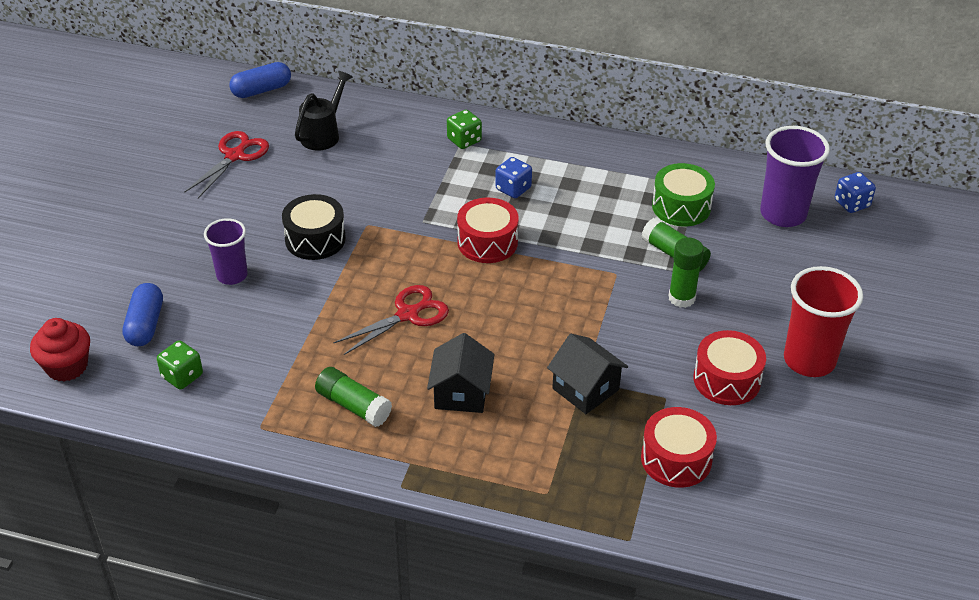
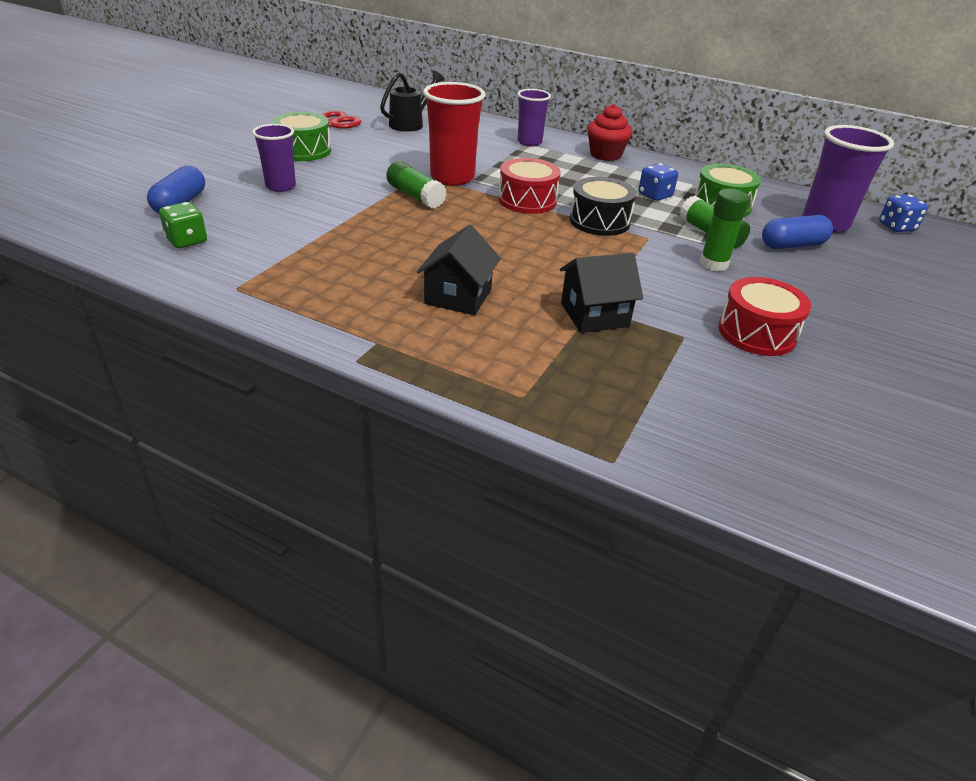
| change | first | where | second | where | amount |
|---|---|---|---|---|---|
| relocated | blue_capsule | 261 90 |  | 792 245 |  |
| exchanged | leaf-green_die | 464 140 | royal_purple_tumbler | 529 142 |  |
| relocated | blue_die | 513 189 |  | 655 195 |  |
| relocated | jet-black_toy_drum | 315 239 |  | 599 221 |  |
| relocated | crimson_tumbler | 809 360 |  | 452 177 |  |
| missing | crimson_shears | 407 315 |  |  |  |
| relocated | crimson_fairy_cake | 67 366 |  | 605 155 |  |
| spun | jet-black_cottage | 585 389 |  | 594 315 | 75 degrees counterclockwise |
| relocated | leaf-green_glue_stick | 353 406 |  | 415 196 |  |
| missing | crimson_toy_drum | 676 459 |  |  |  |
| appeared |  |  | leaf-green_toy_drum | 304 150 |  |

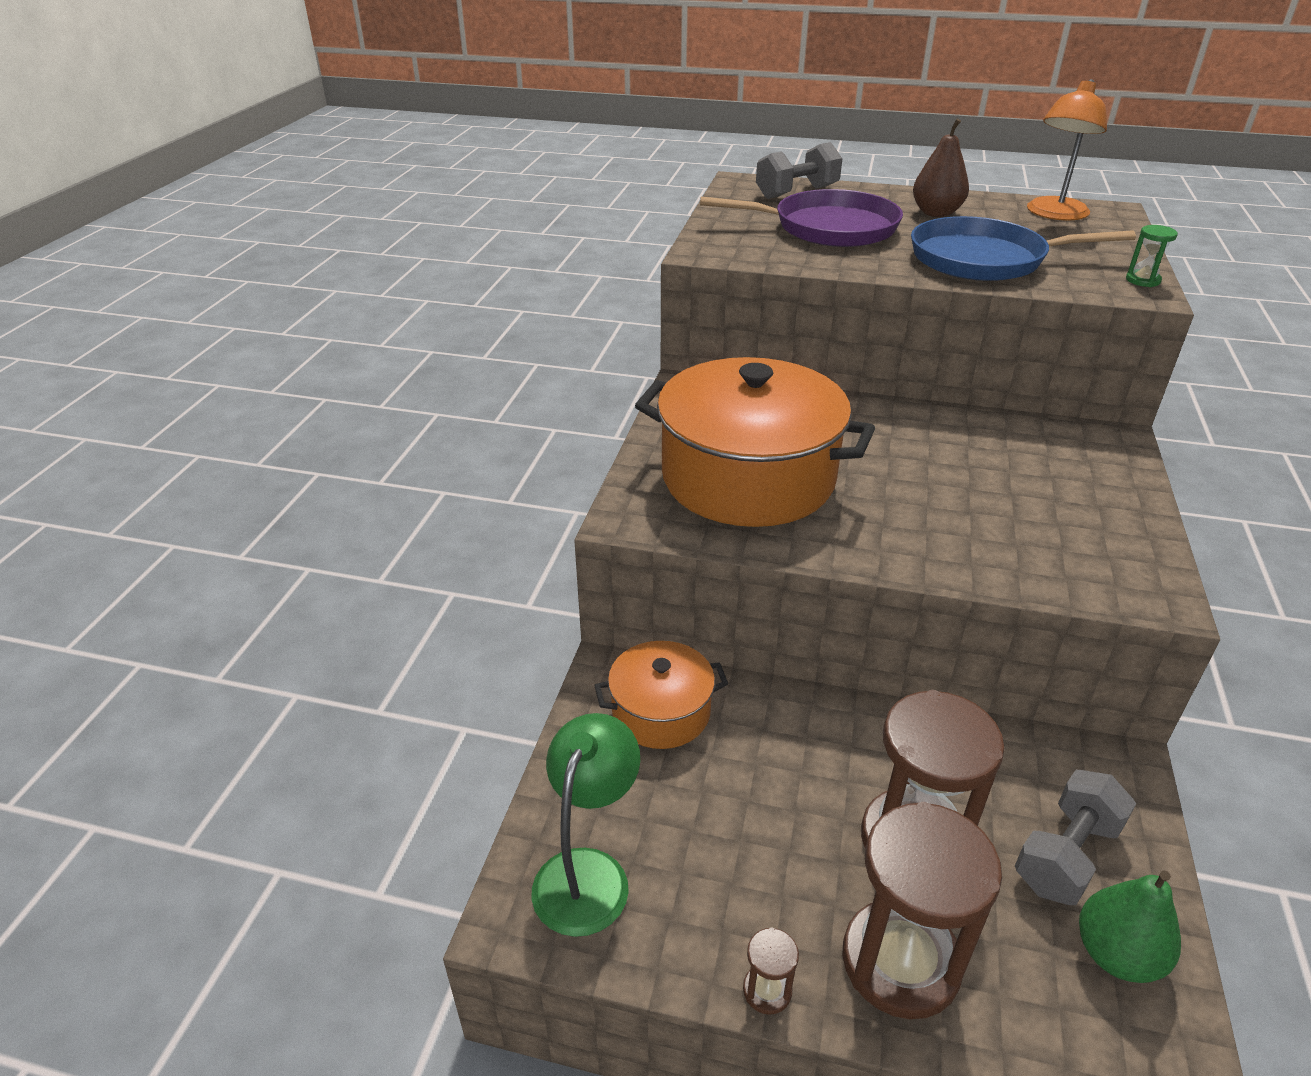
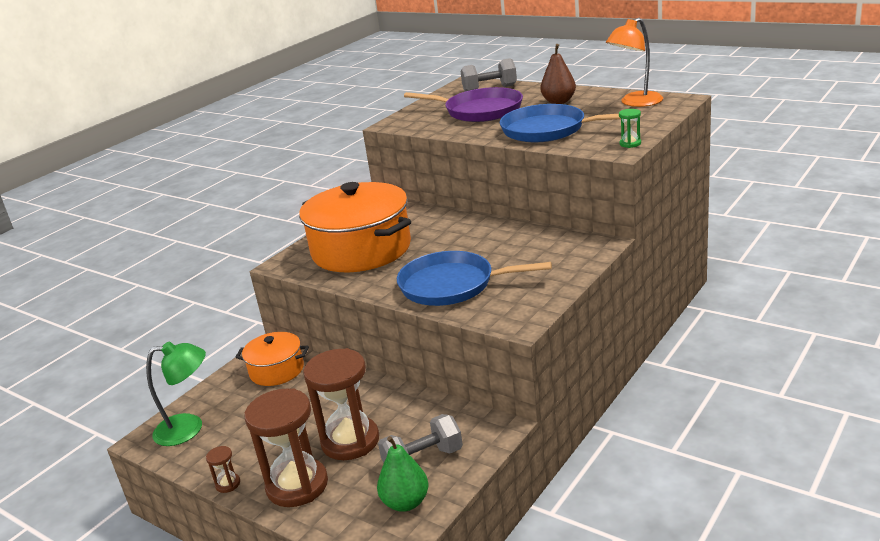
| change | first | where | second | where | amount |
|---|---|---|---|---|---|
| spun | leaf-green_desk_lamp | 588 872 |  | 189 428 | 45 degrees clockwise |
| appeared |  |  | blue_skillet | 452 285 |  |

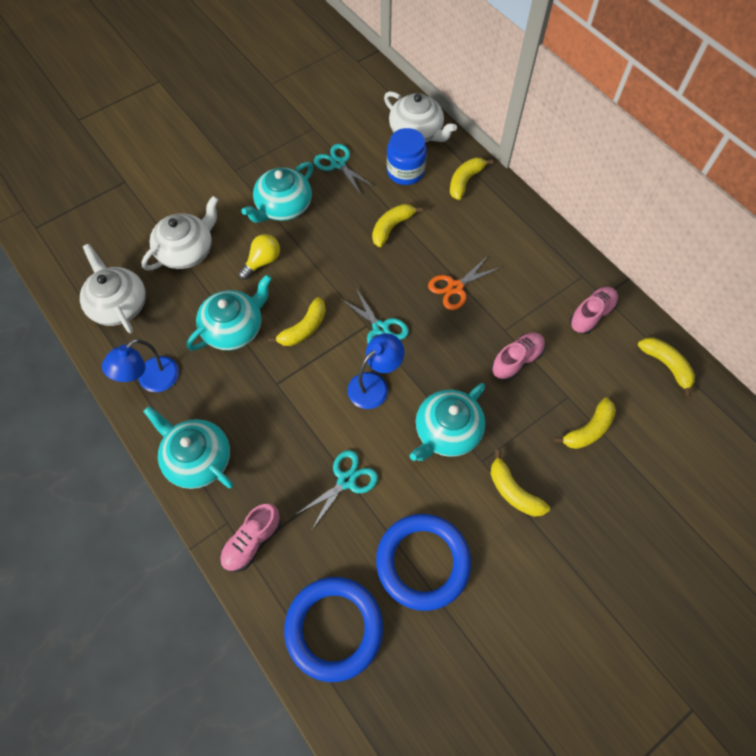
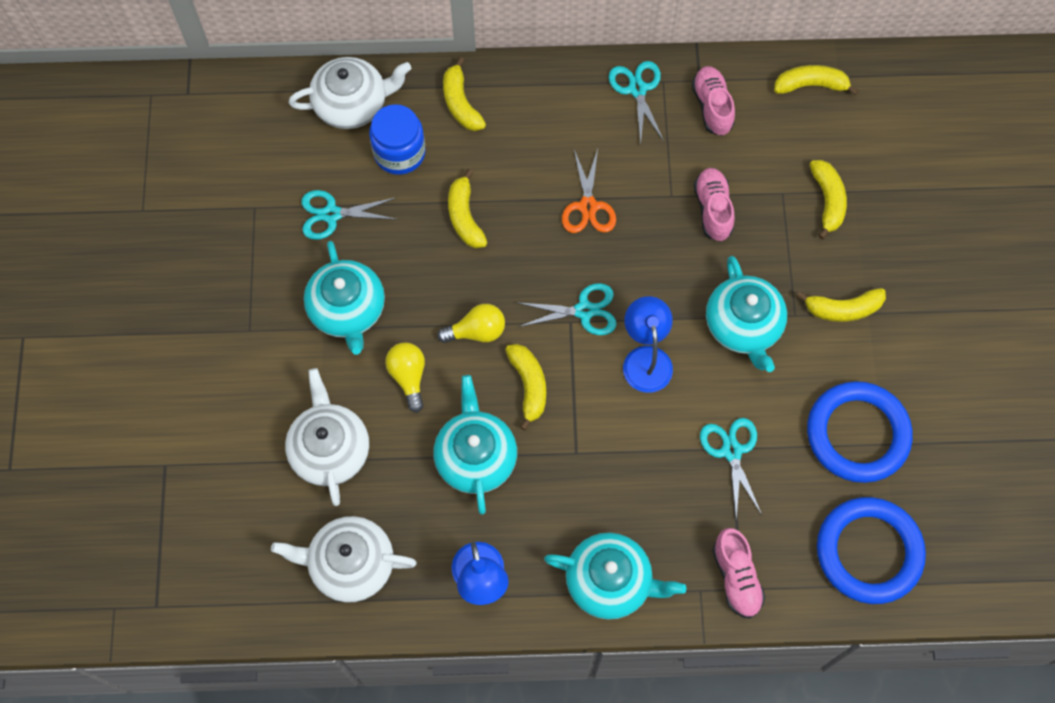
| change | first | where | second | where | amount |
|---|---|---|---|---|---|
| spun | aqua_tea_pot | 198 459 |  | 610 581 | 150 degrees counterclockwise |
| appeared |  |  | aqua_shears | 637 89 |  |
| appeared |  |  | yellow_lightbulb | 477 331 |  |

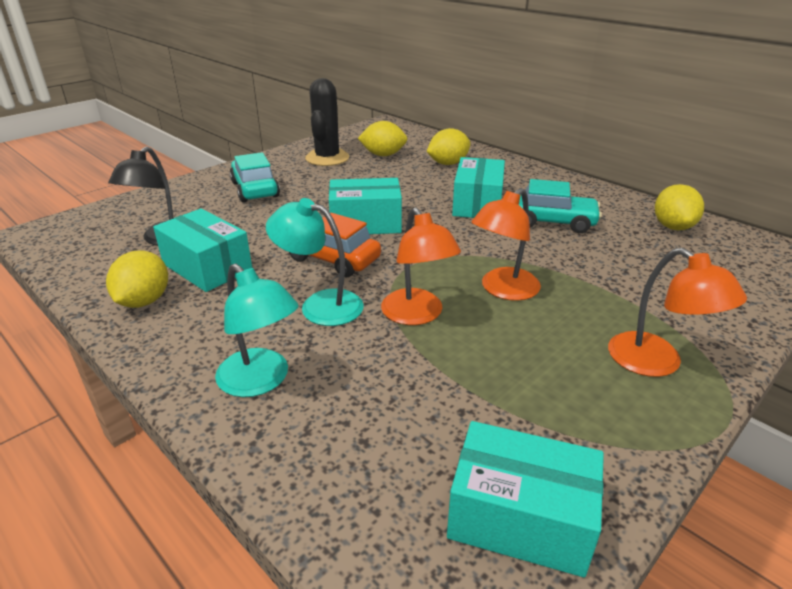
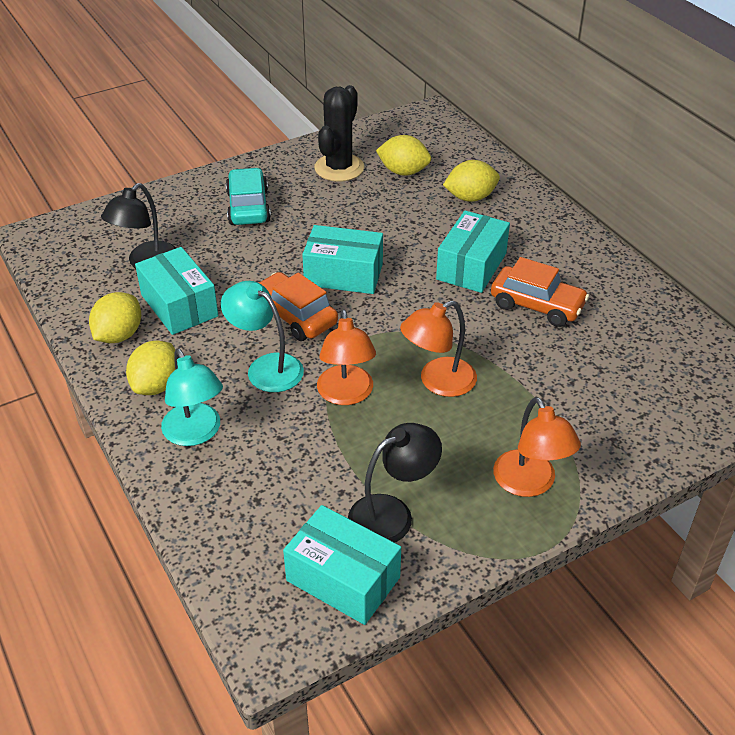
| change | first | where | second | where | amount |
|---|---|---|---|---|---|
| colour | aqua_automobile | 552 222 | orange-coloured_automobile | 537 305 |  |
| relocated | yellow_toy_lemon | 673 227 |  | 157 385 |  |
| appeared |  |  | jet-black_desk_lamp | 392 514 |  |

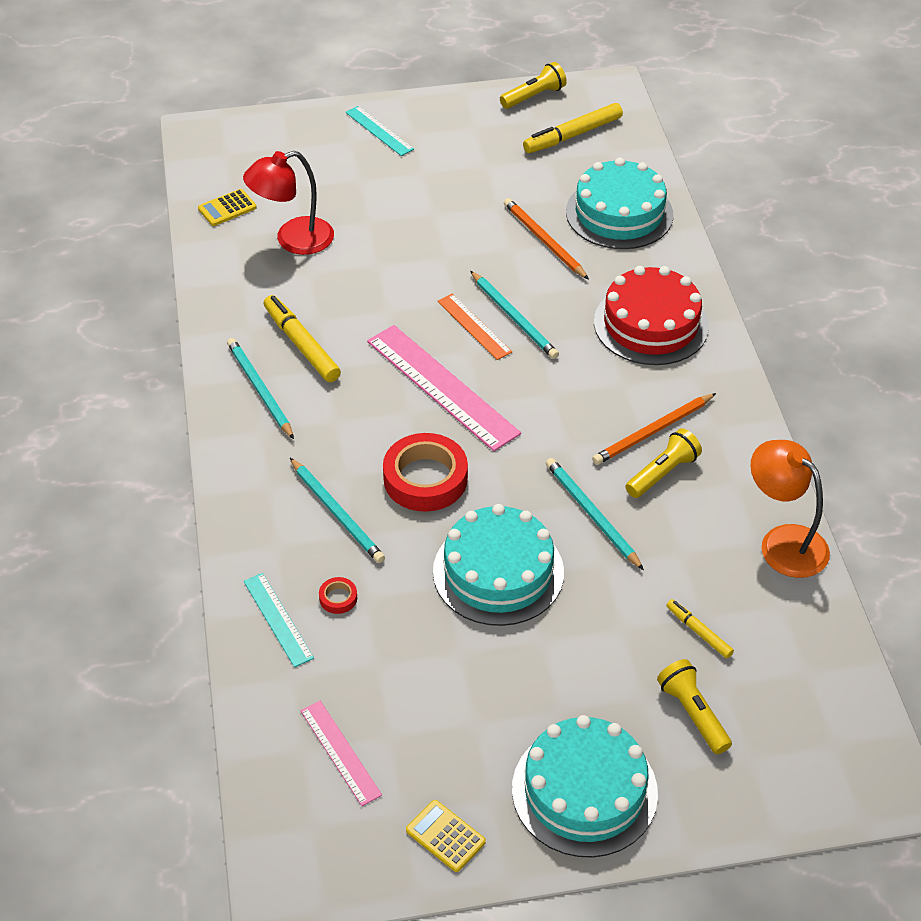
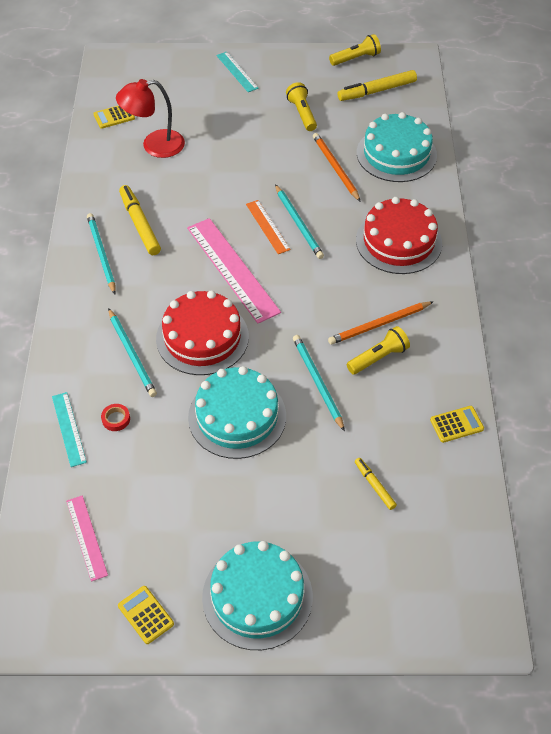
| change | first | where | second | where | amount |
|---|---|---|---|---|---|
| exchanged | crimson_sticky_tape | 425 479 | crimson_cake | 202 337 |  |
| exchanged | orange-coloured_desk_lamp | 783 542 | yellow_adding_machine | 456 424 |  |
| relocated | yellow_flashlight | 693 713 |  | 302 113 |  |

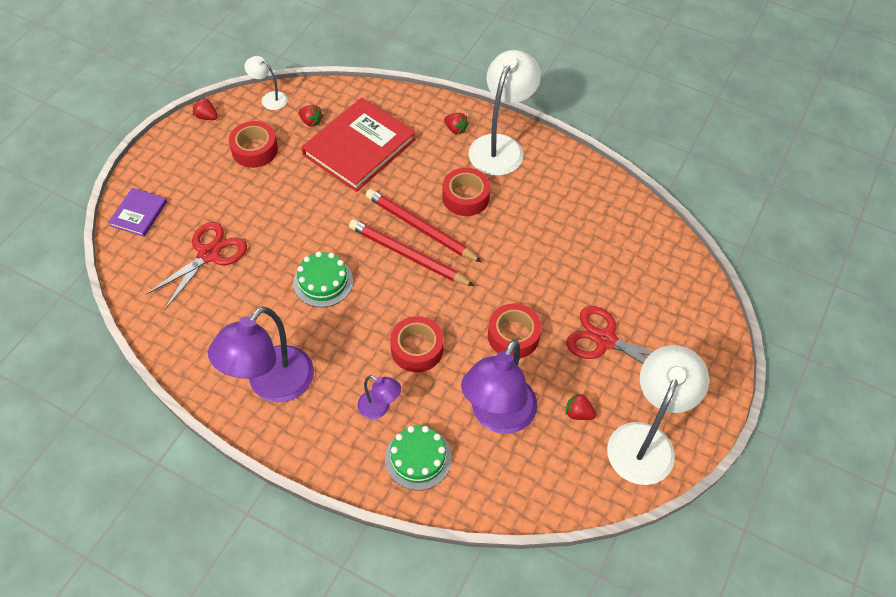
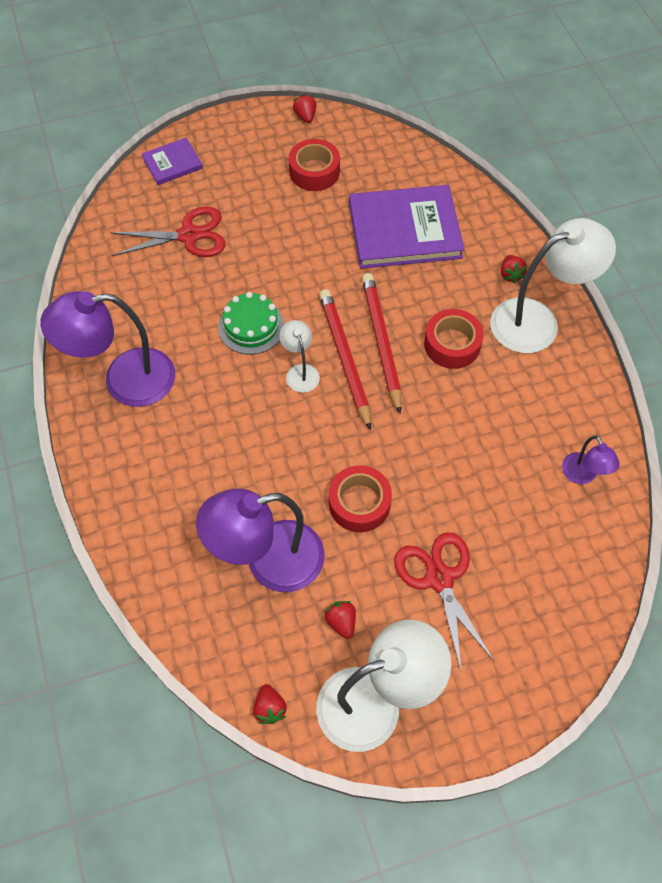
| change | first | where | second | where | amount |
|---|---|---|---|---|---|
| relocated | pure_white_desk_lamp | 269 98 |  | 300 372 |  |
| colour | crimson_book | 359 147 | royal_purple_book | 404 230 |  |
| relocated | crimson_berry | 311 122 |  | 270 708 |  |
| missing | crimson_sticky_tape | 417 349 |  |  |  |
| relocated | royal_purple_desk_lamp | 379 408 |  | 582 475 |  |
| missing | leaf-green_cake | 418 458 |  |  |  |

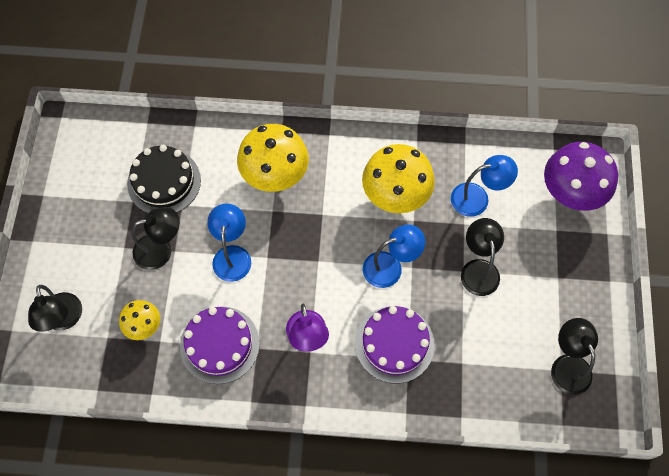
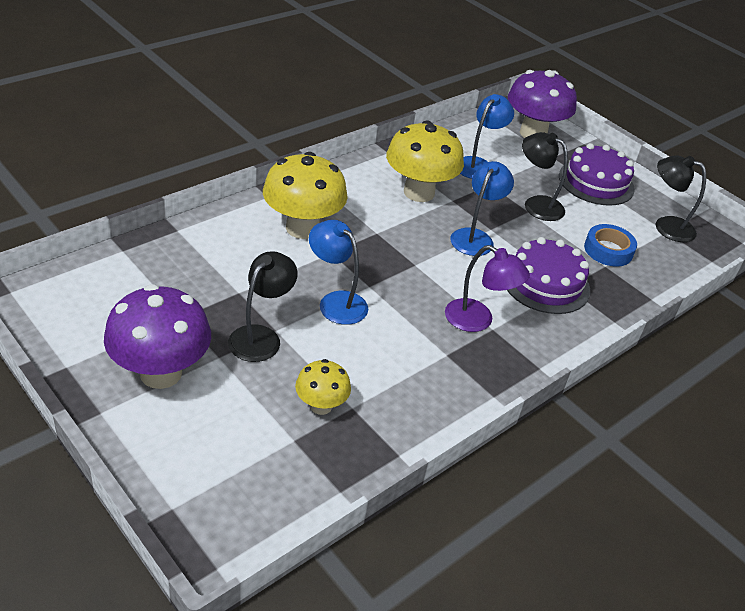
| change | first | where | second | where | amount |
|---|---|---|---|---|---|
| missing | jet-black_cake | 164 182 |  |  |  |
| missing | jet-black_desk_lamp | 64 320 |  |  |  |
| relocated | royal_purple_cake | 219 344 |  | 596 182 |  |
| appeared |  |  | blue_sticky_tape | 608 250 |  |
| appeared |  |  | royal_purple_fungus | 161 373 |  |

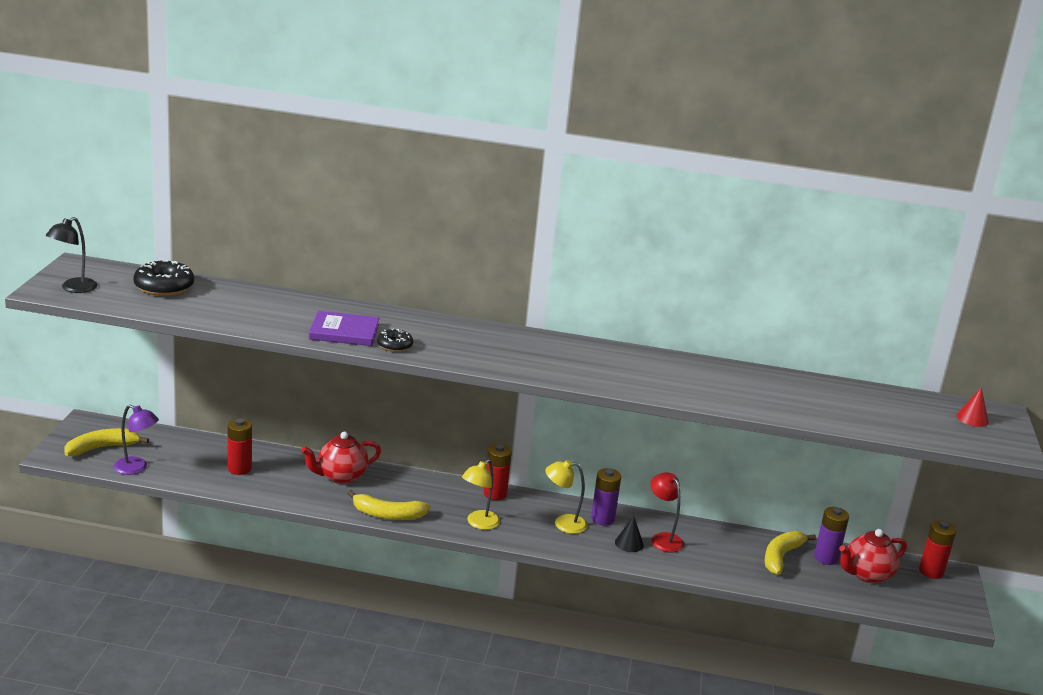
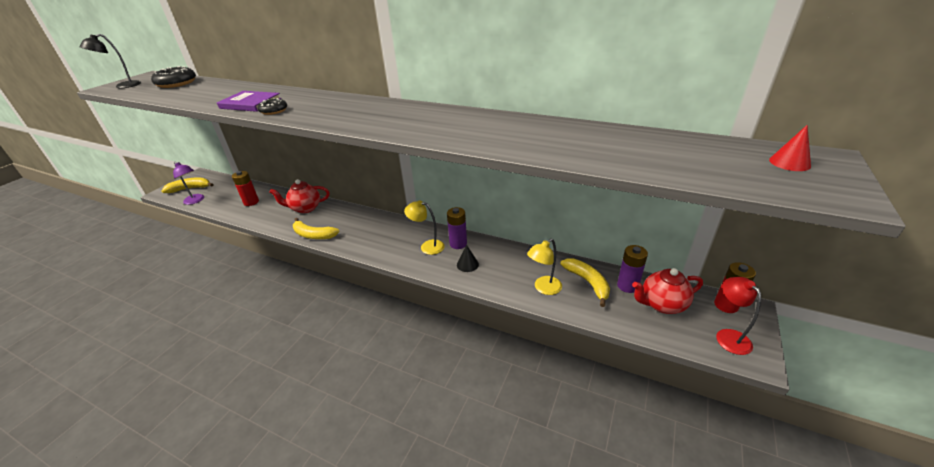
| change | first | where | second | where | amount |
|---|---|---|---|---|---|
| missing | crimson_power_cell | 495 494 |  |  |  |
| relocated | yellow_desk_lamp | 478 523 |  | 543 288 |  |
| relocated | crimson_desk_lamp | 663 539 |  | 728 336 |  |
| spun | yellow_toy_banana | 781 557 |  | 588 282 | 105 degrees clockwise |

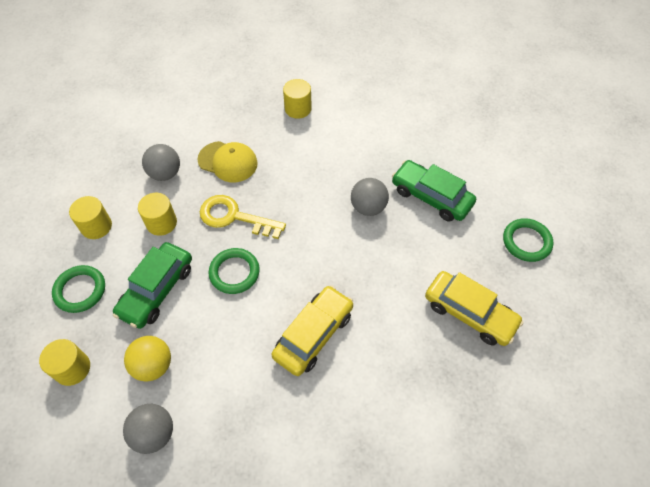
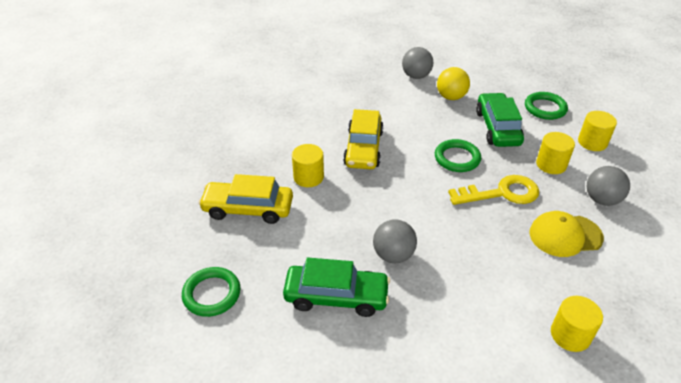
| change | first | where | second | where | amount |
|---|---|---|---|---|---|
| relocated | yellow_cylinder_shape | 72 368 |  | 308 177 |  |

